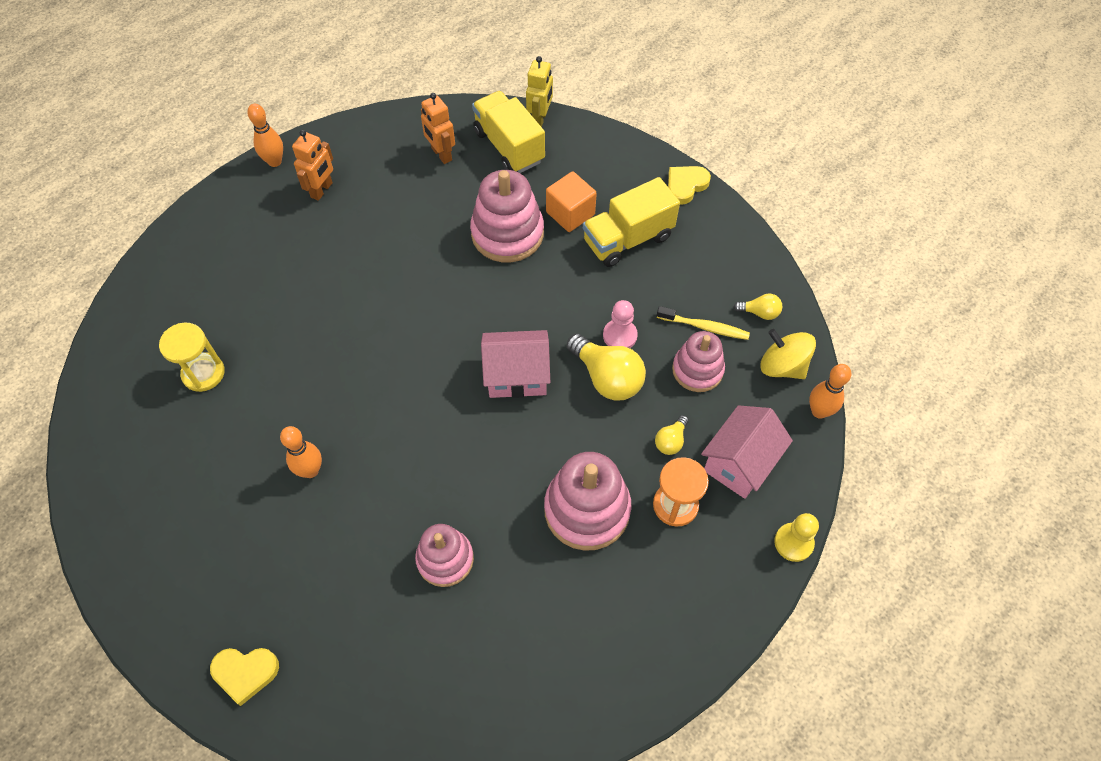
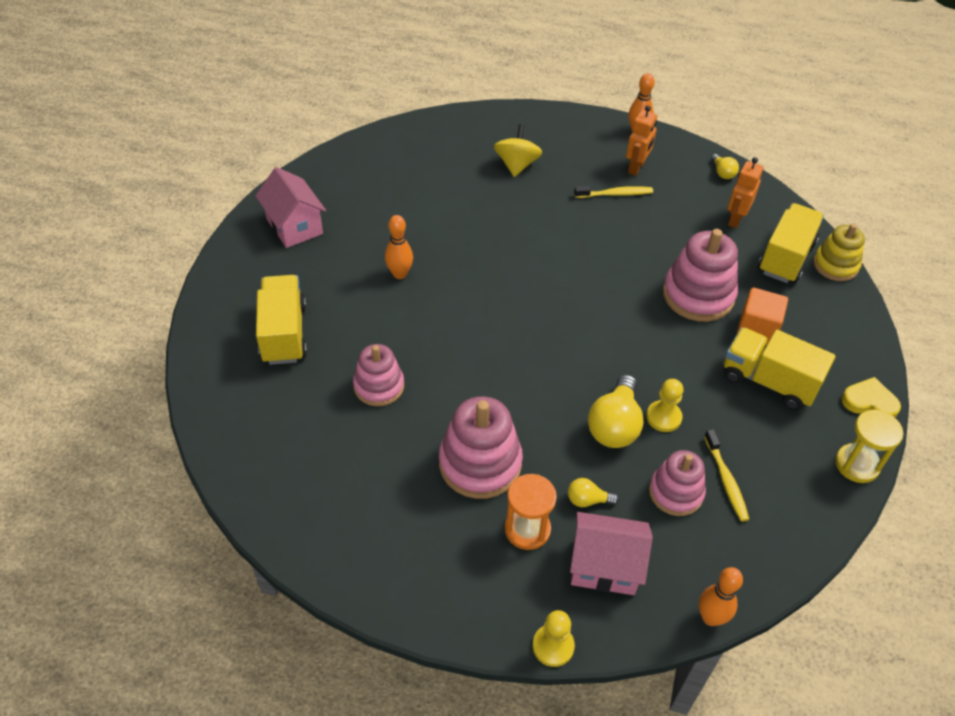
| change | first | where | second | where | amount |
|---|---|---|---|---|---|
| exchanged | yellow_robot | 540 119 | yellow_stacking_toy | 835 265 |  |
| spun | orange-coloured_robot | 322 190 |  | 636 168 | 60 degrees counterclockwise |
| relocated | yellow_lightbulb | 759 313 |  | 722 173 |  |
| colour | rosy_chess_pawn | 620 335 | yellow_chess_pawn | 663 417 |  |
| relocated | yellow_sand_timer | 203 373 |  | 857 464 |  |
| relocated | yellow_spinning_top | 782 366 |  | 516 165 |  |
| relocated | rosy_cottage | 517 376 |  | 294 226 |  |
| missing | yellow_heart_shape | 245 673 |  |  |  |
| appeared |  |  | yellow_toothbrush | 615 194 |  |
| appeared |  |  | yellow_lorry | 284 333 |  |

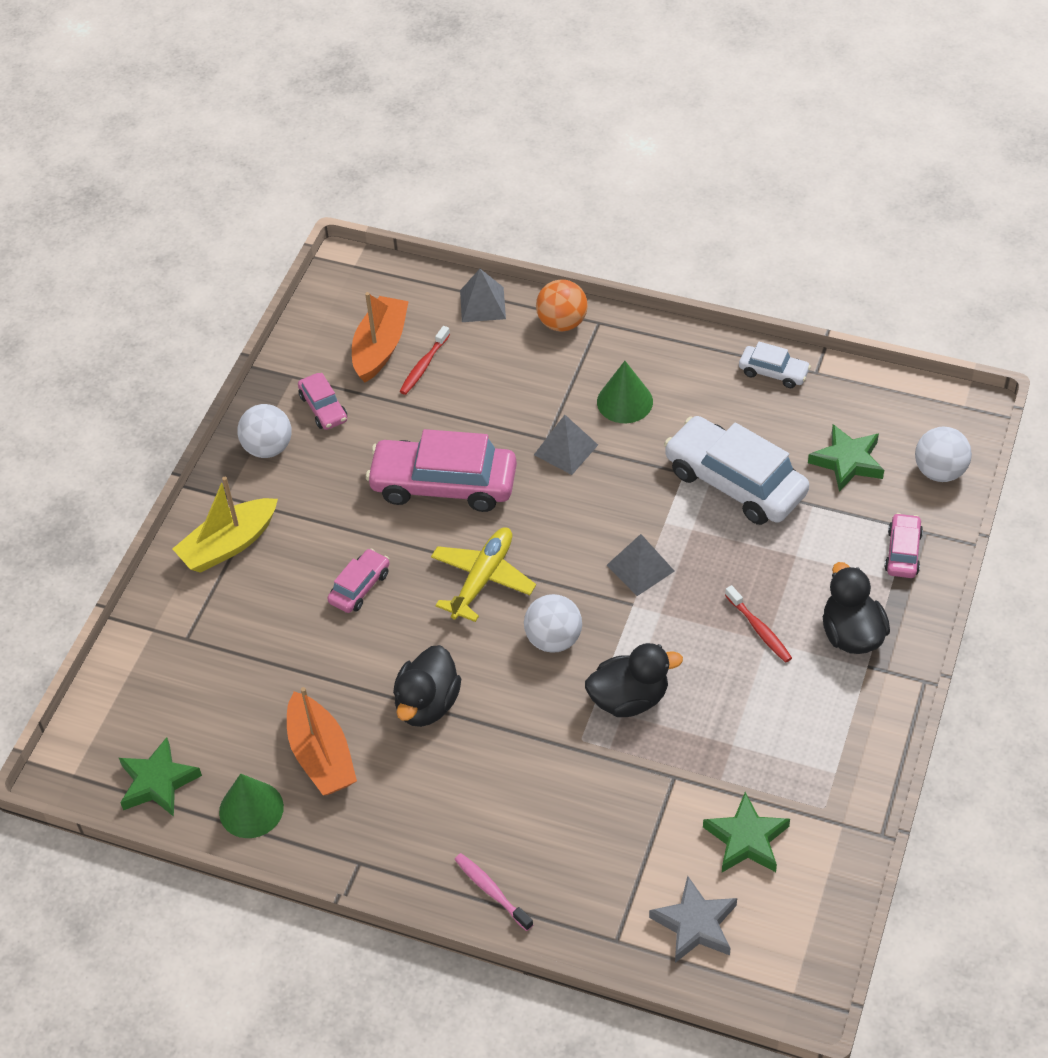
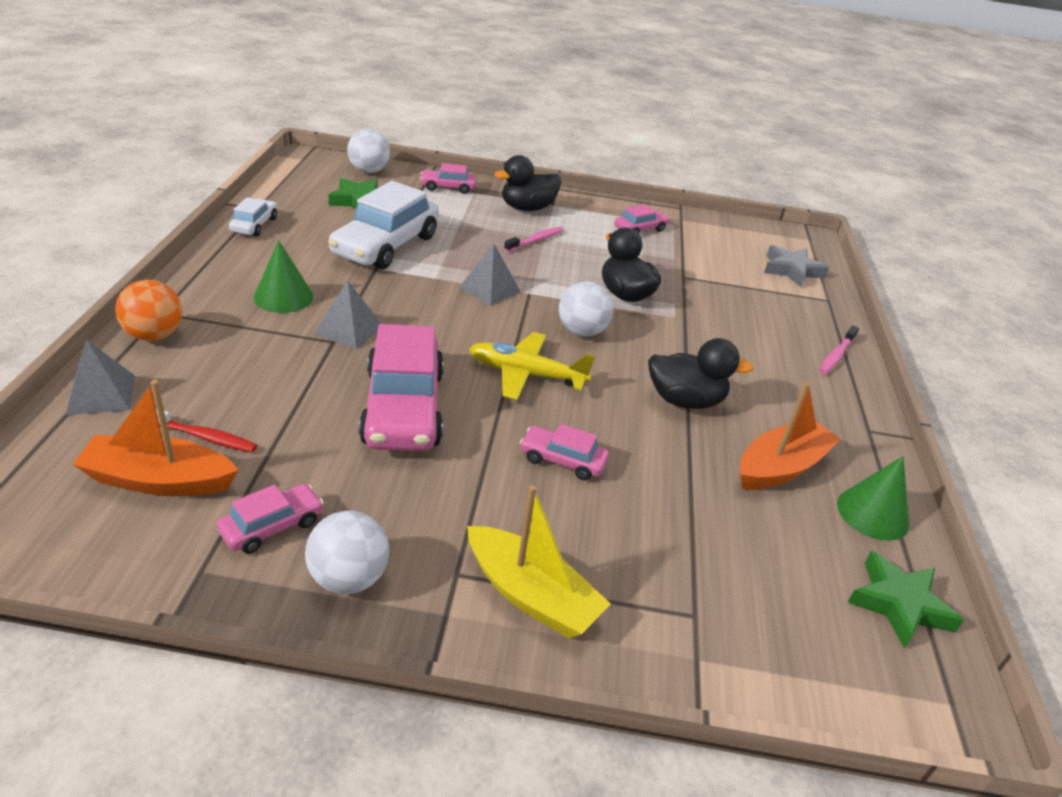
| change | first | where | second | where | amount |
|---|---|---|---|---|---|
| colour | crimson_toothbrush | 759 629 | rosy_toothbrush | 535 240 |  |
| missing | leaf-green_five-pointed_star | 746 839 |  |  |  |
| appeared |  |  | rosy_automobile | 640 229 |  |

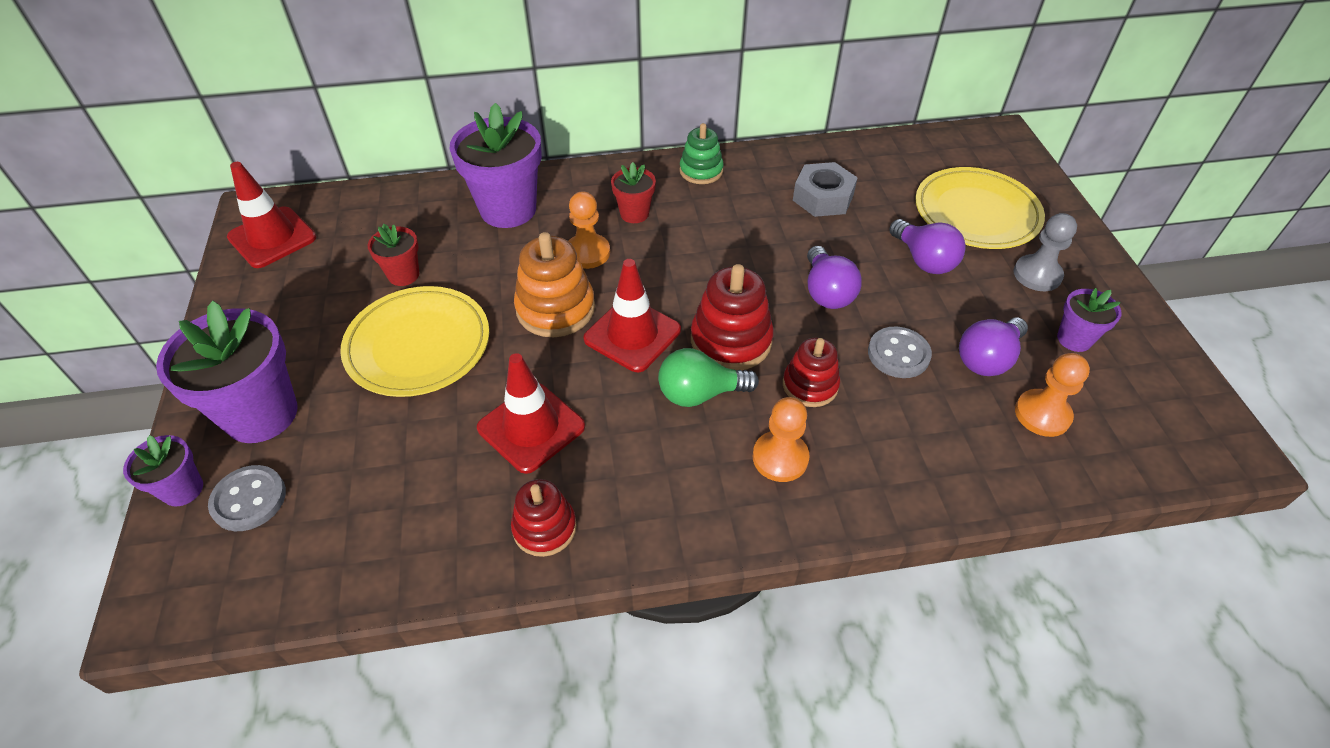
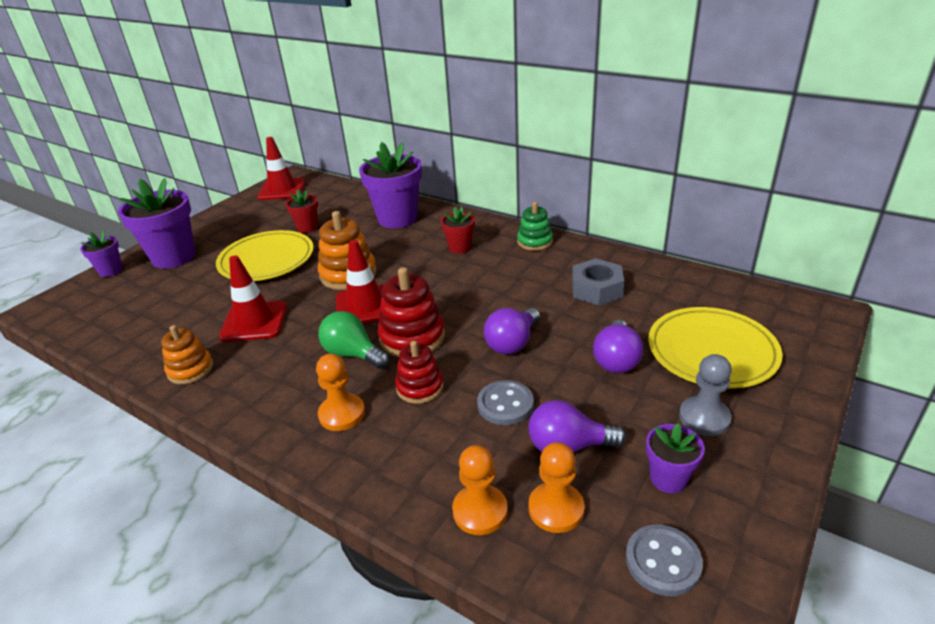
| change | first | where | second | where | amount |
|---|---|---|---|---|---|
| relocated | orange-coloured_chess_pawn | 587 253 |  | 480 511 |  |
| relocated | gray_sewing_button | 249 499 |  | 663 561 |  |
| colour | crimson_stacking_toy | 544 528 | orange-coloured_stacking_toy | 190 369 |  |

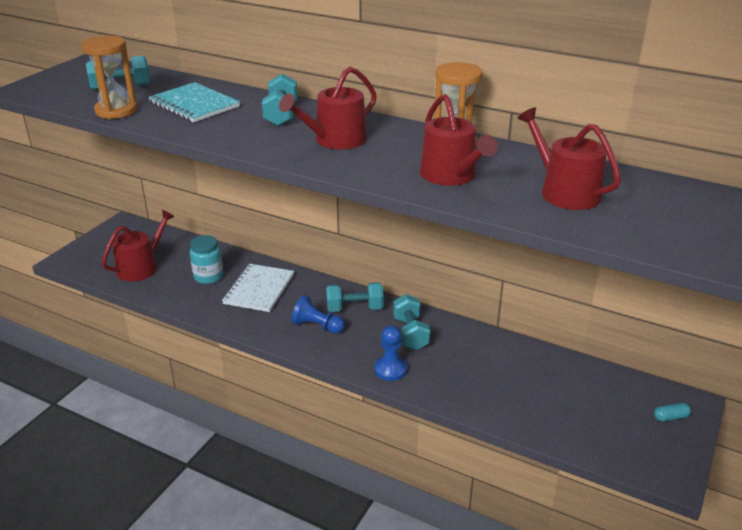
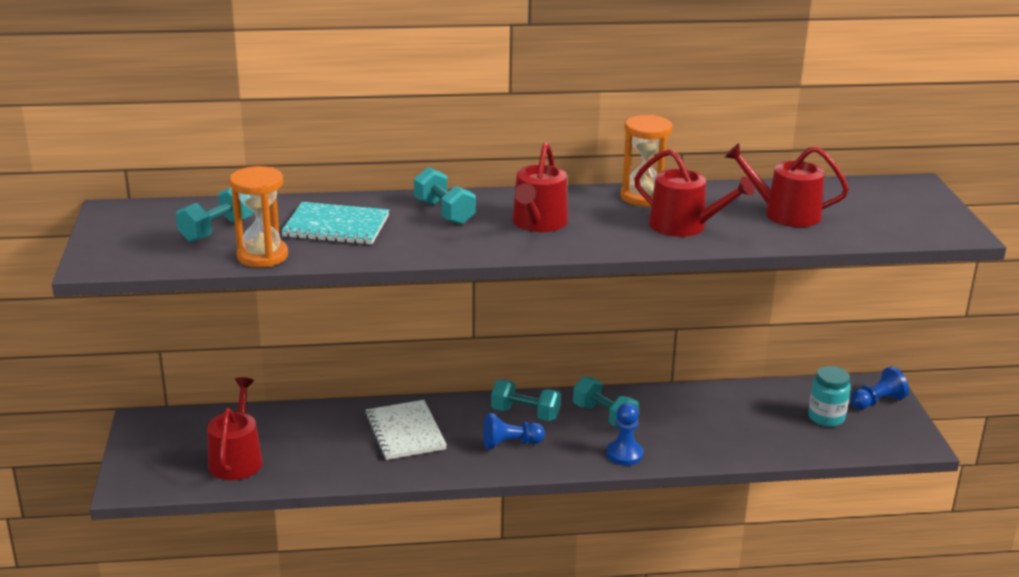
| change | first | where | second | where | amount |
|---|---|---|---|---|---|
| relocated | aqua_jam_jar | 208 277 |  | 826 418 |  |
| spun | aqua_dumbbell | 354 308 |  | 525 414 | 60 degrees clockwise |
| exchanged | aqua_capsule | 670 417 | blue_chess_pawn | 877 402 |  |

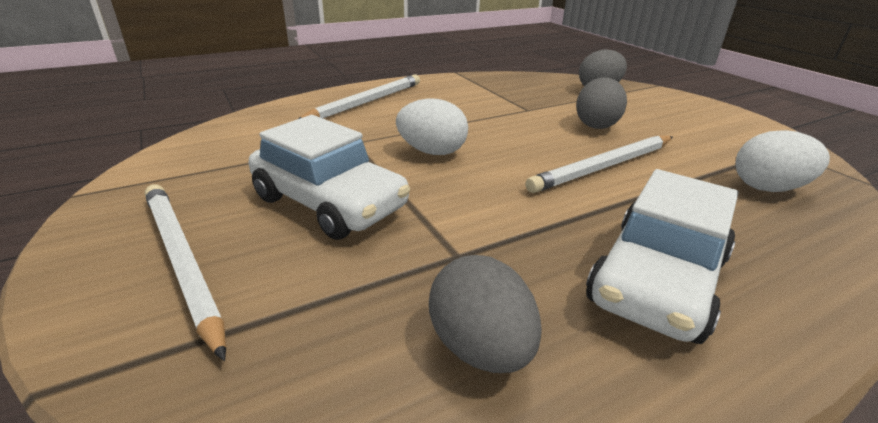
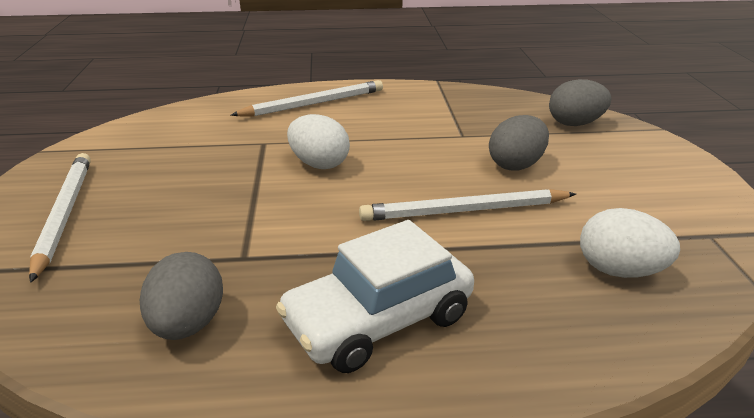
| change | first | where | second | where | amount |
|---|---|---|---|---|---|
| missing | pure_white_automobile | 329 203 |  |  |  |

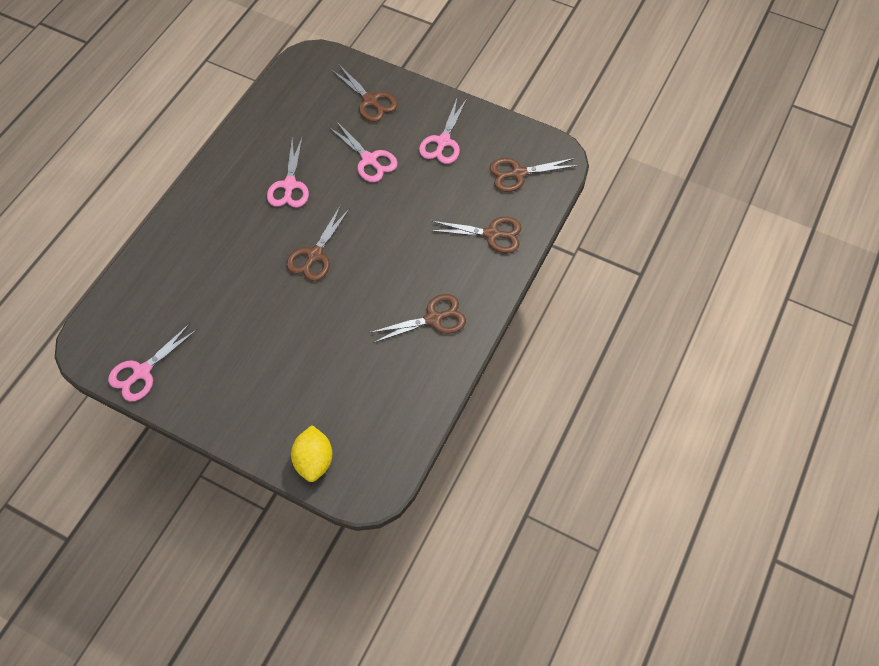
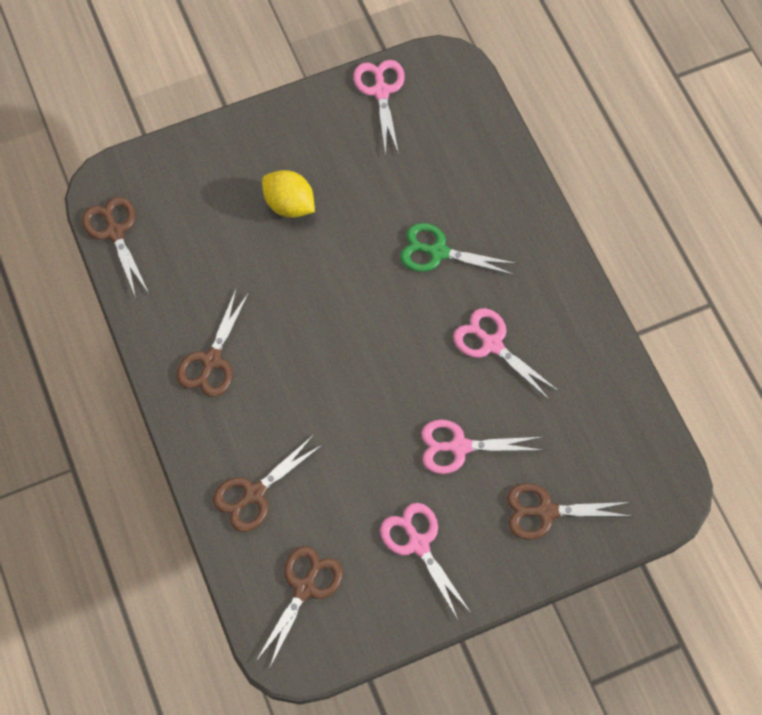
| change | first | where | second | where | amount |
|---|---|---|---|---|---|
| relocated | brown_shears | 315 255 |  | 115 232 |  |
| relocated | yellow_toy_lemon | 314 460 |  | 289 205 |  |
| appeared |  |  | leaf-green_shears | 438 252 |  |

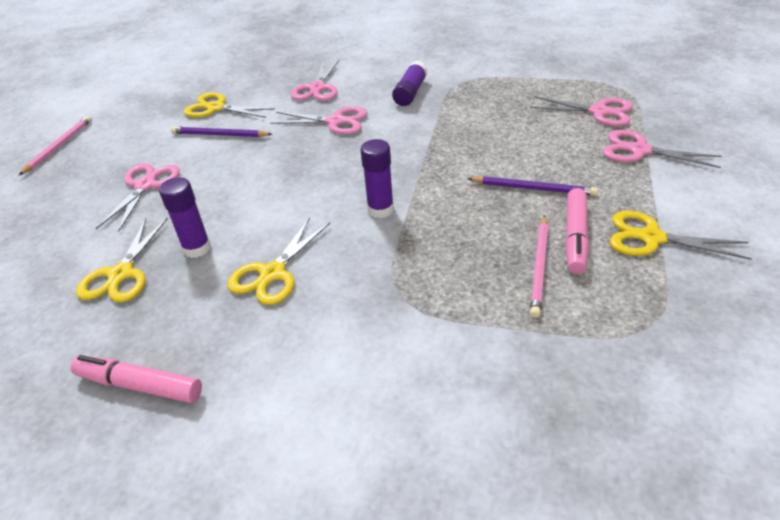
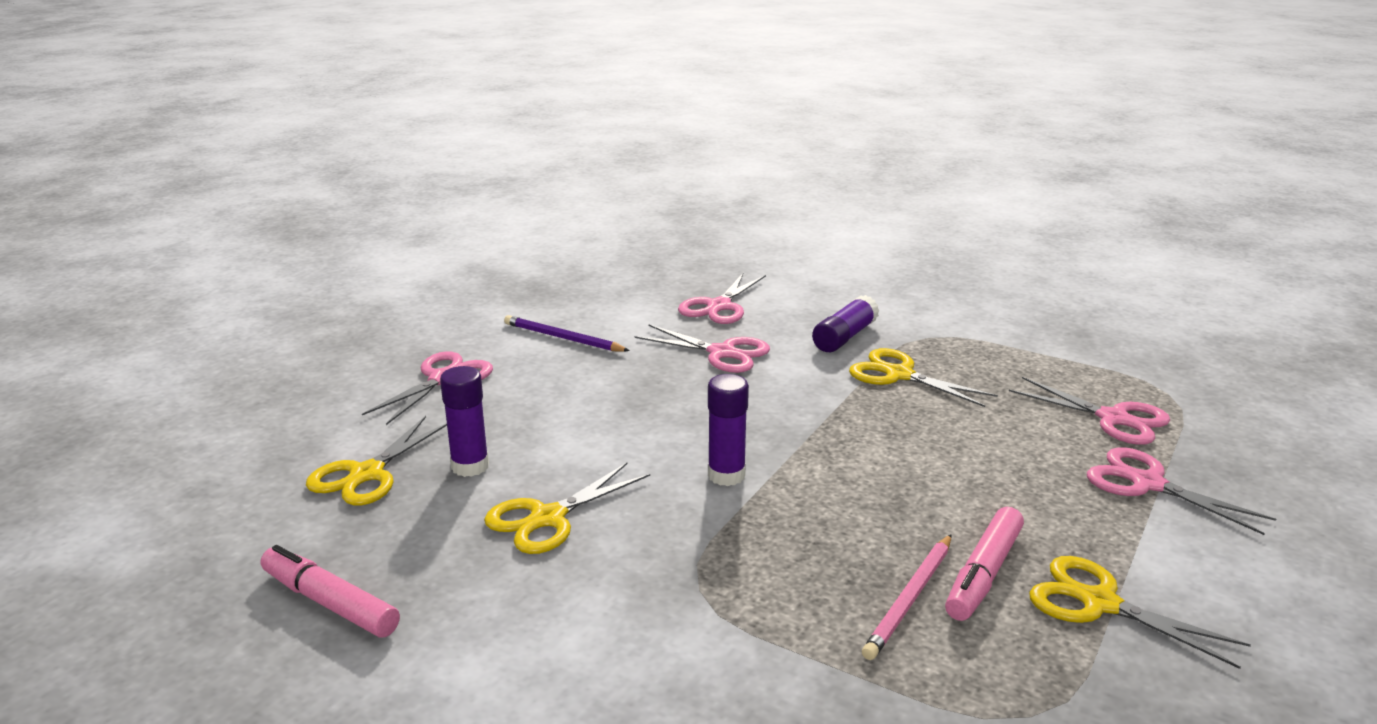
| change | first | where | second | where | amount |
|---|---|---|---|---|---|
| relocated | yellow_shears | 216 108 |  | 899 375 |  |
| missing | rosy_wooden_pencil | 59 146 |  |  |  |
| missing | royal_purple_wooden_pencil | 533 188 |  |  |  |

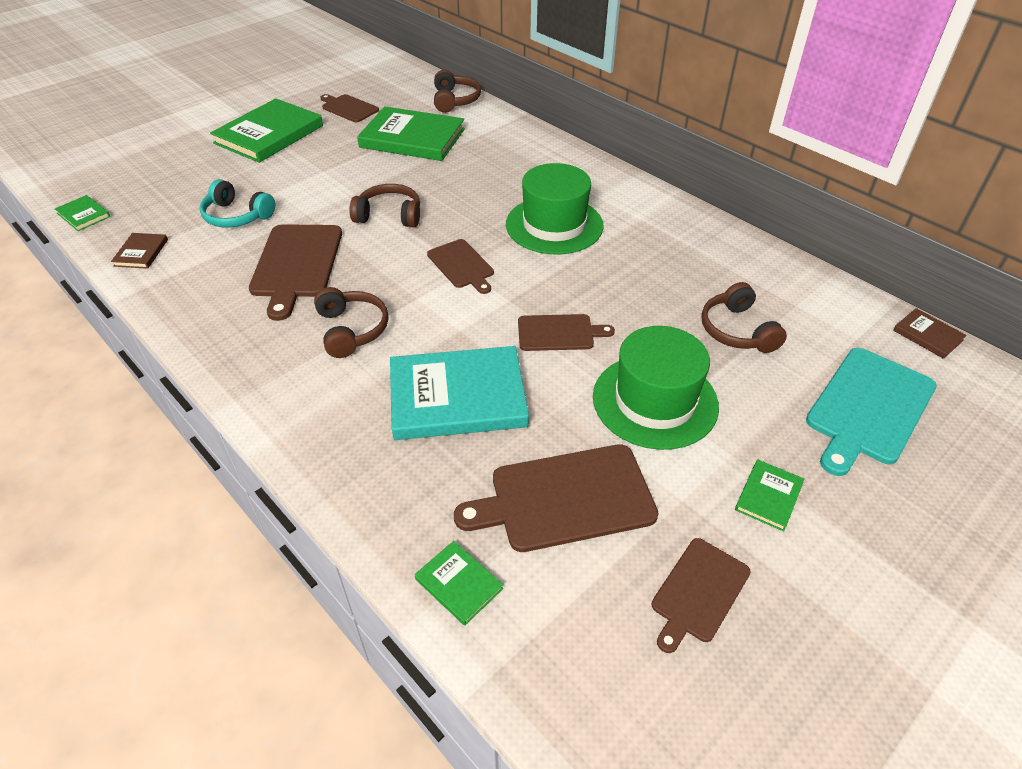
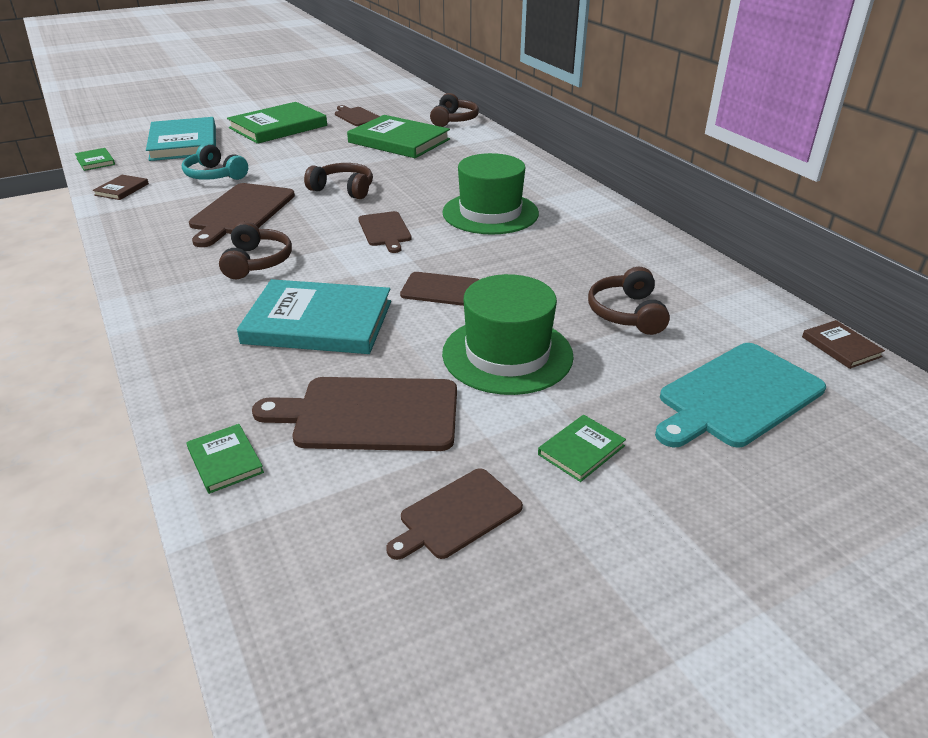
| change | first | where | second | where | amount |
|---|---|---|---|---|---|
| appeared |  |  | aqua_book | 184 143 |  |

